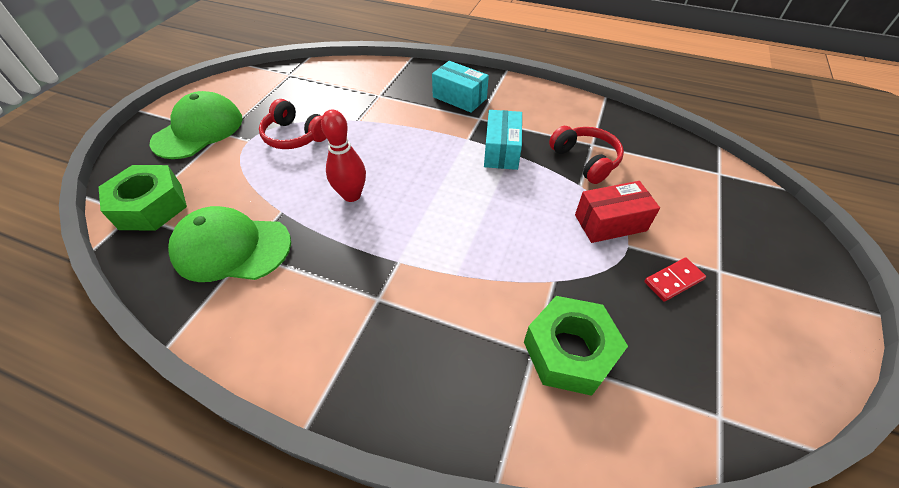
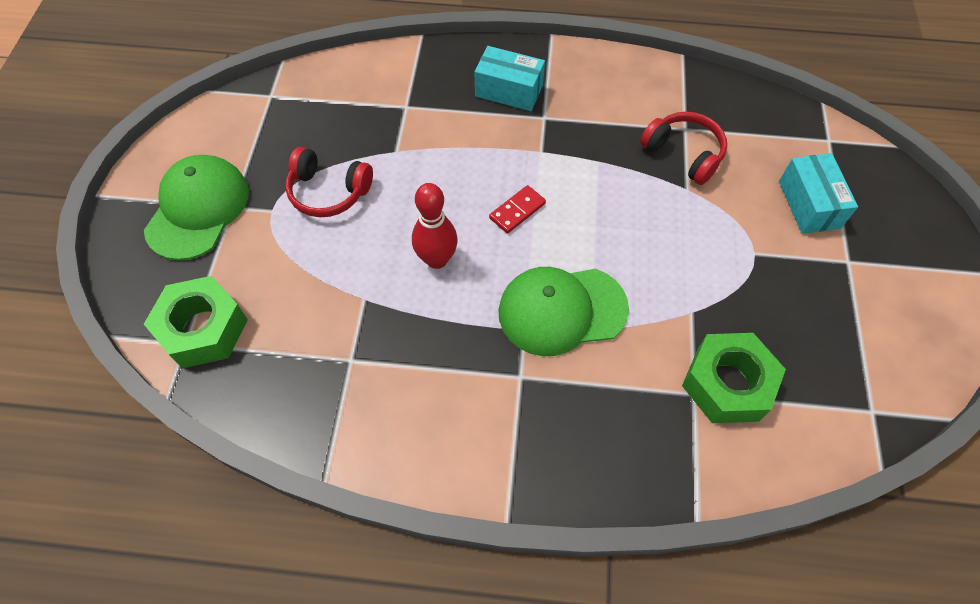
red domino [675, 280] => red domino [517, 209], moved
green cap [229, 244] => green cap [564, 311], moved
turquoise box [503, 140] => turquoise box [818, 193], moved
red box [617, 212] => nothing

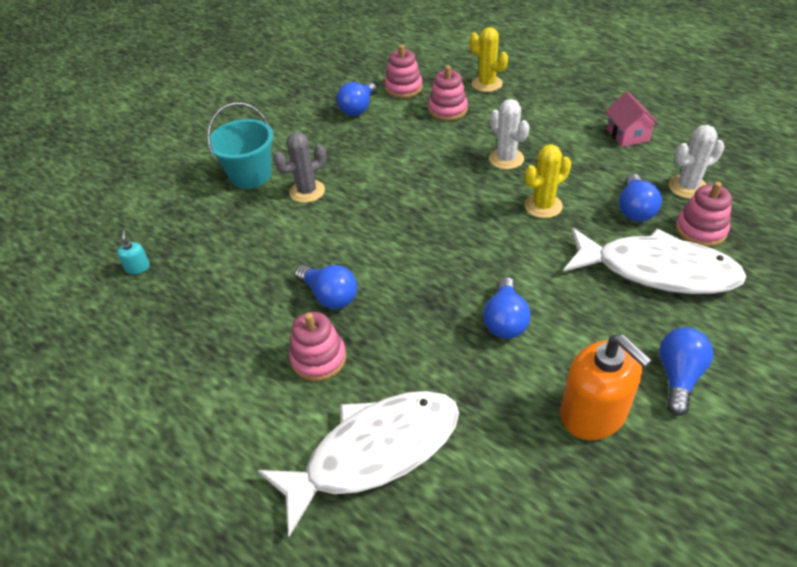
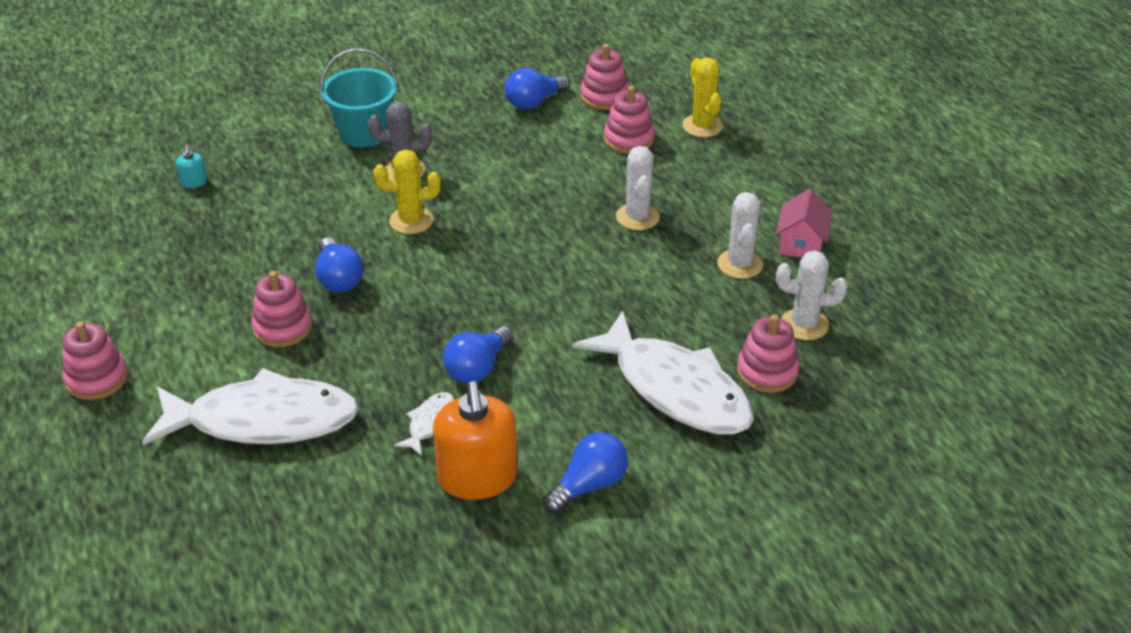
nothing => pink stacking toy [95, 360]
turquoise soap dispenser [133, 252] => turquoise soap dispenser [191, 166], 150 degrees clockwise
yellow cactus [547, 181] => yellow cactus [407, 191], moved
nothing => white fish [424, 424]
nothing => white cactus [740, 235]
blue light bulb [640, 198] => nothing

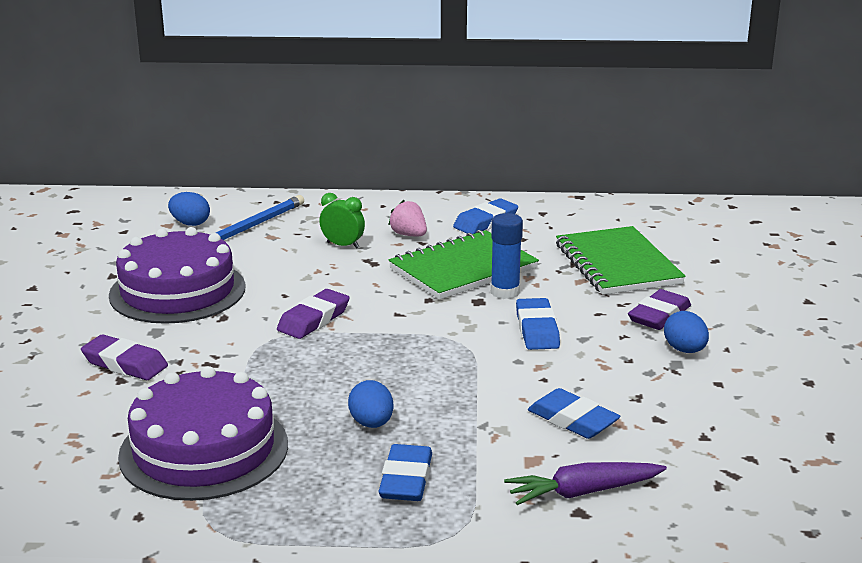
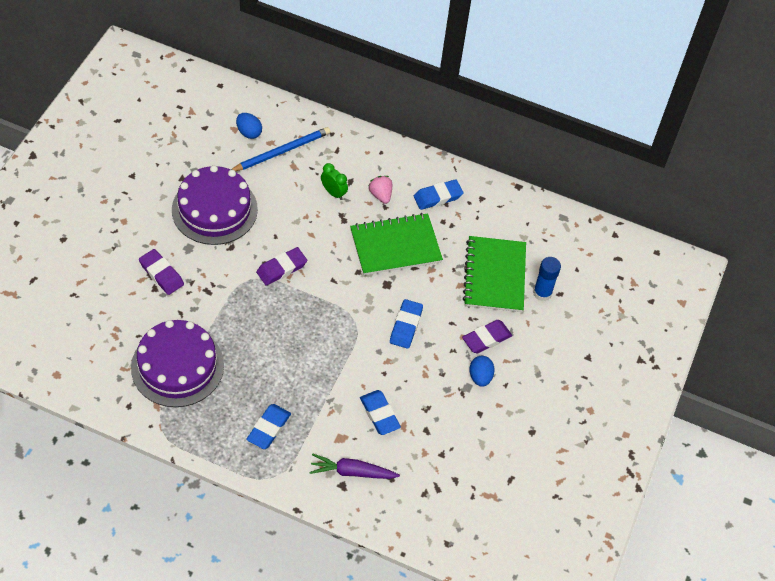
blue glue stick [507, 256] => blue glue stick [547, 279], moved
blue egg [371, 404] => nothing

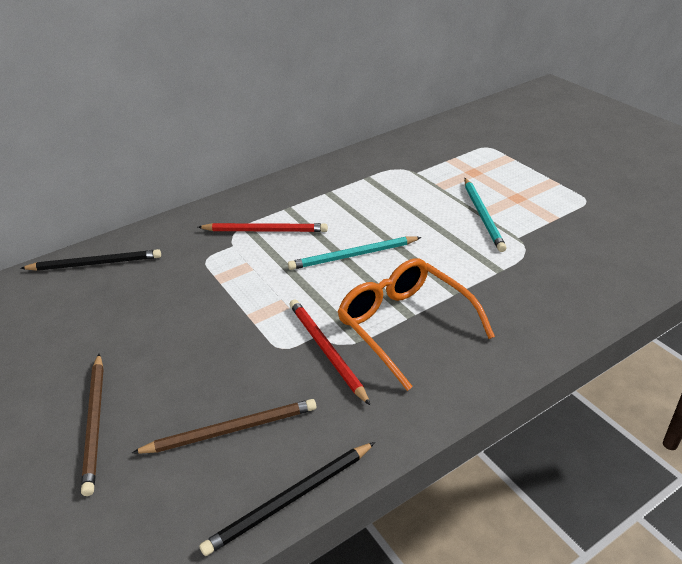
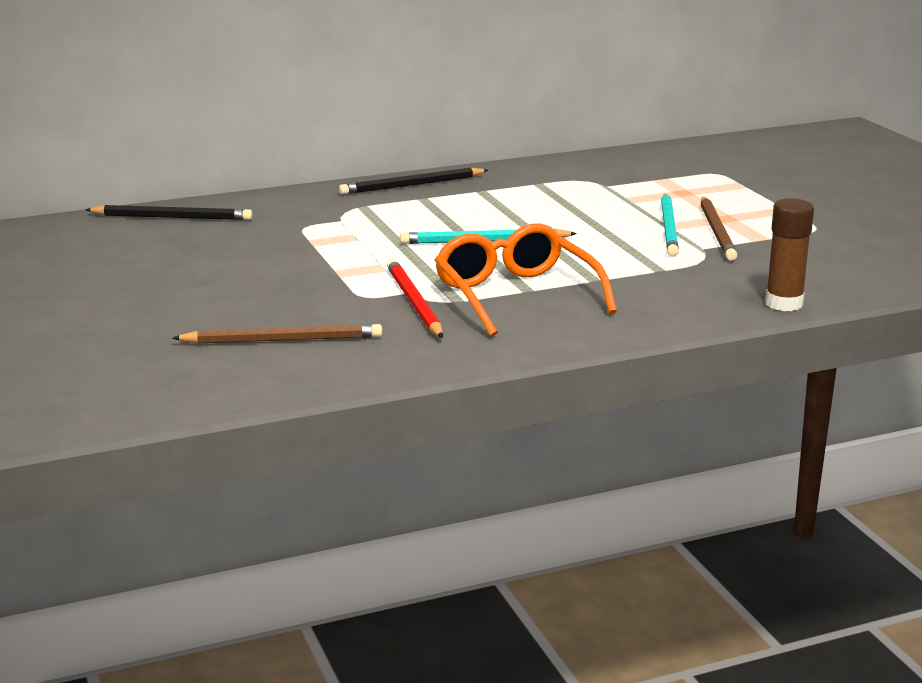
black pencil [287, 499] => black pencil [413, 181], moved
brown pencil [92, 425] => brown pencil [719, 228], moved
nothing => brown glue stick [789, 254]
red pencil [263, 227] => nothing

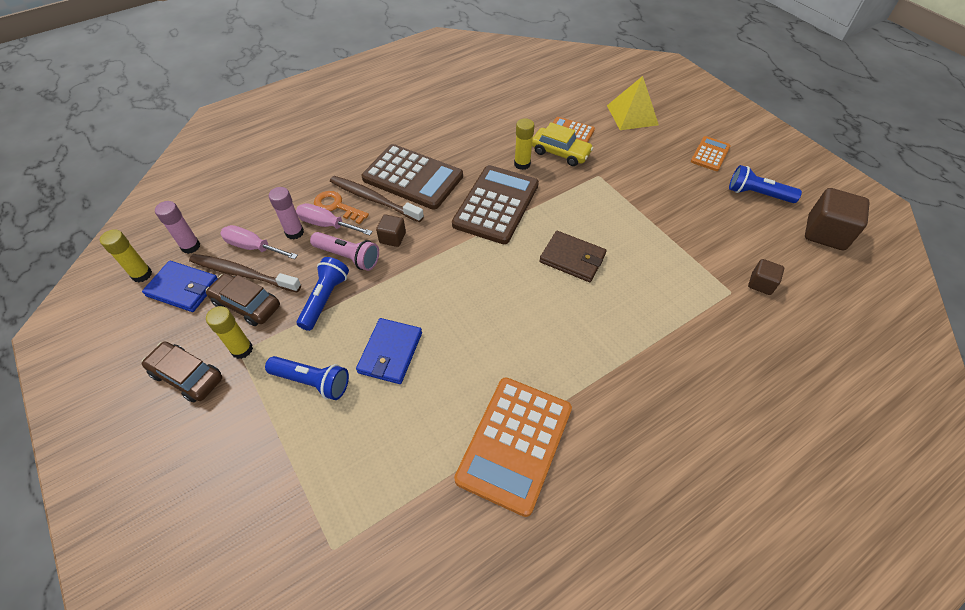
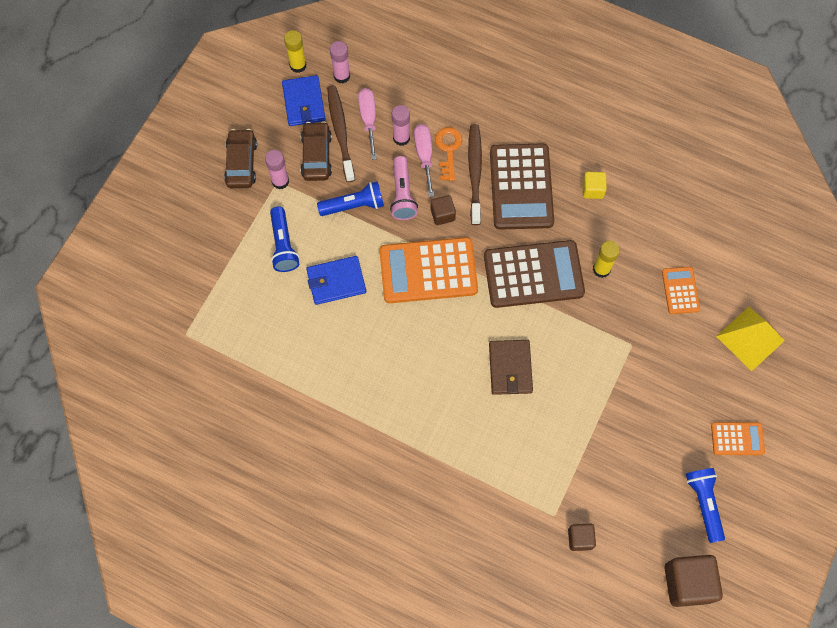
yellow glue stick [229, 332] => pink glue stick [277, 170]
orange calculator [513, 447] => orange calculator [428, 270], moved
nothing => yellow cube [595, 185]
yellow car [562, 144] => nothing

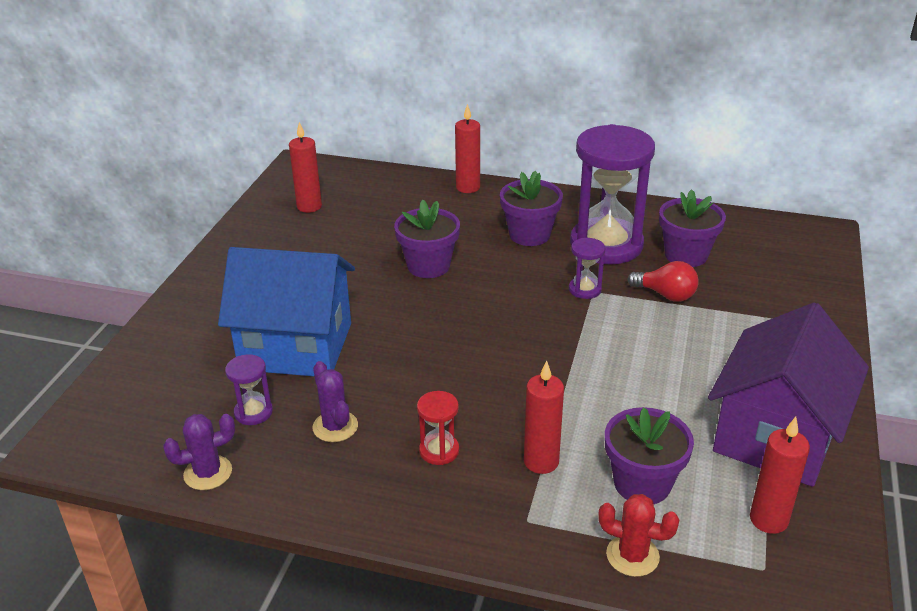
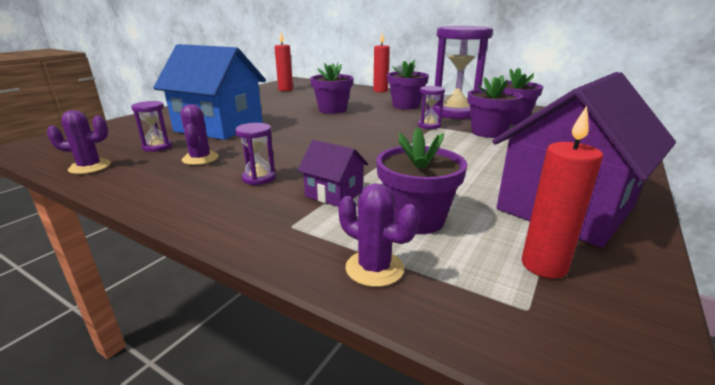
red hourglass [438, 428] => purple hourglass [255, 154]
red candle [544, 417] => purple house [332, 173]
red cactus [638, 535] => purple cactus [378, 235]
red light bulb [663, 281] => purple flower pot [495, 106]

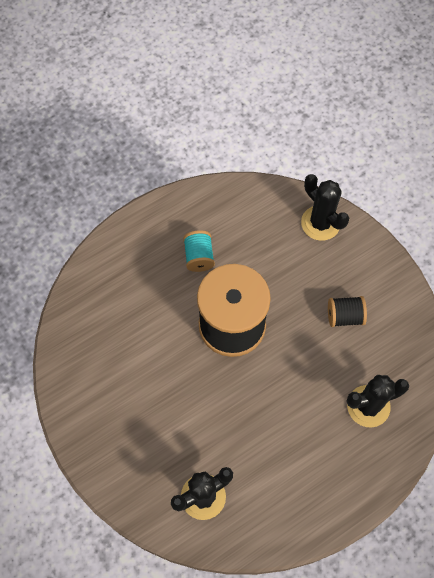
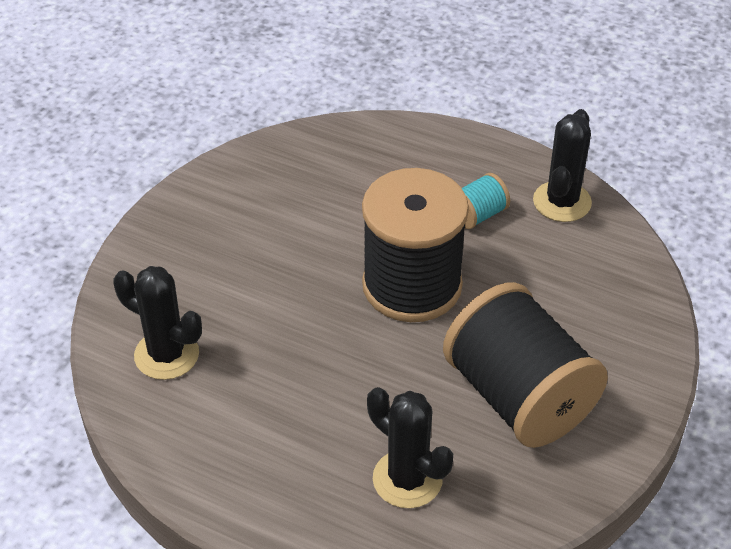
black spool [347, 311] => black spool [525, 365], x2.33
black cactus [325, 207] => black cactus [562, 165], moved

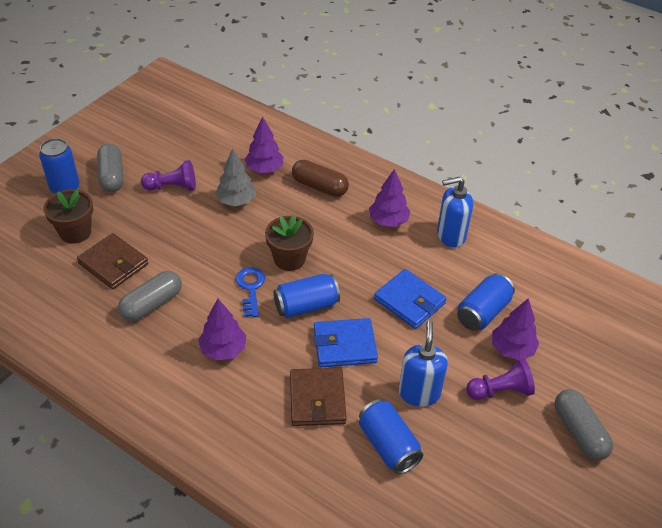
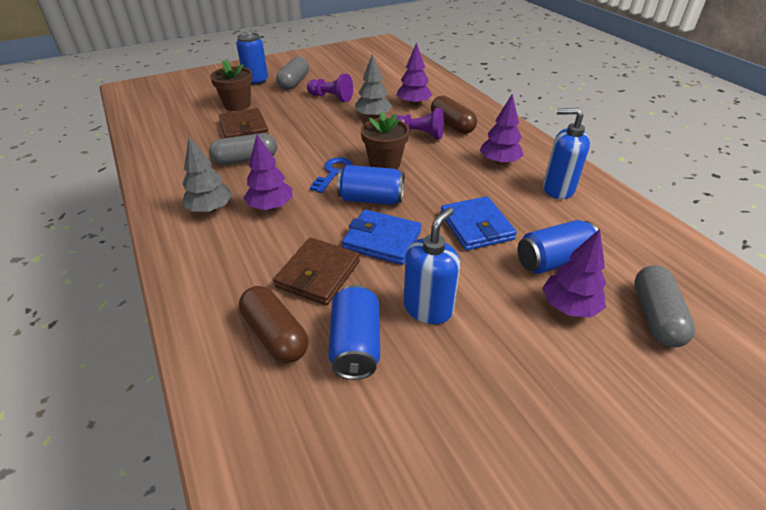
nothing => grey tree [207, 175]
nothing => brown capsule [273, 324]
purple pawn [500, 379] => purple pawn [420, 123], moved
grey capsule [584, 424] => grey capsule [665, 306], moved

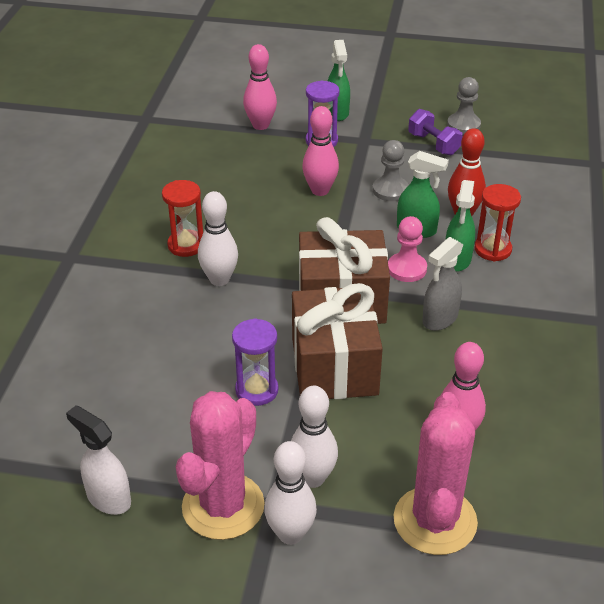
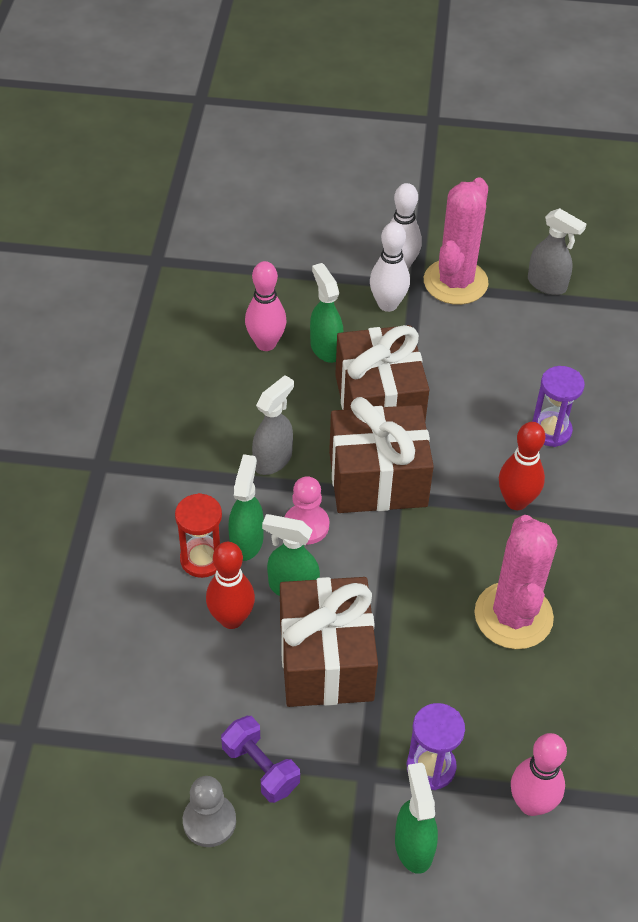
grey pawn [391, 170] => brown gift [329, 642]
nothing => green spray bottle [326, 313]
pink cactus [436, 473] => pink cactus [515, 582], moved
white bowling pin [218, 238] => red bowling pin [522, 466]
white spray bottle [98, 460] => grey spray bottle [557, 251]
purple hourglass [255, 362] => purple hourglass [558, 406], moved
red hourglass [182, 218] => nothing
pink bowling pin [320, 151] => nothing

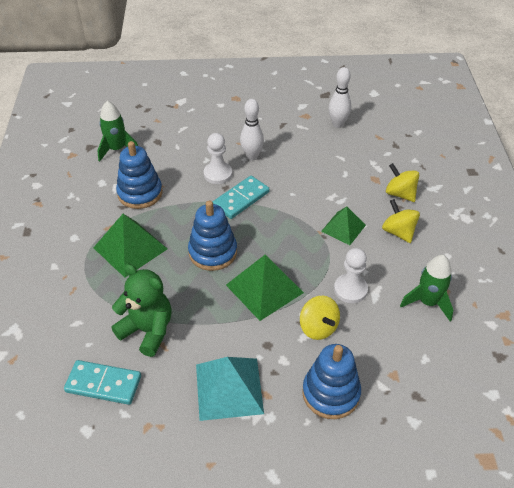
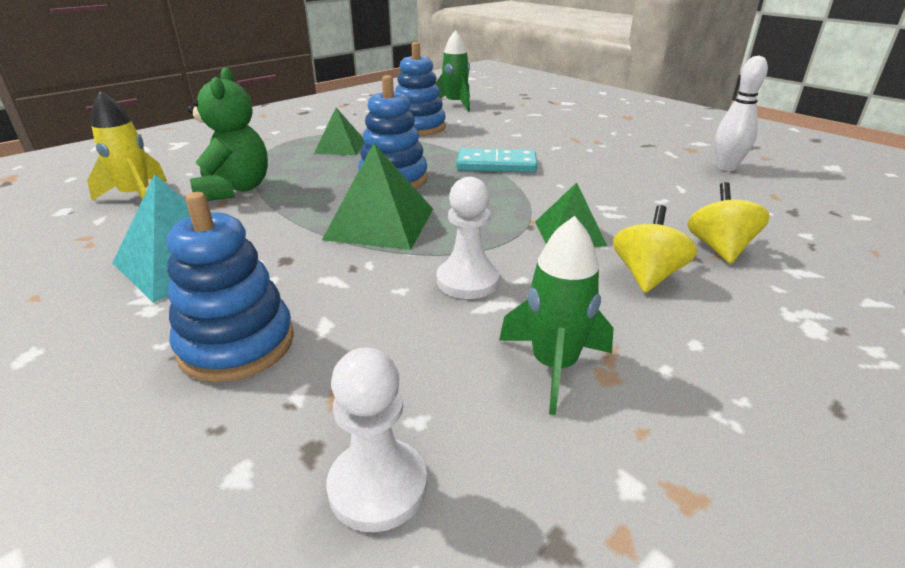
turquoise domino [102, 382] => yellow rocket [127, 146]
green pyramid [130, 246] => green pyramid [339, 131], x0.64
white pawn [218, 158] => white pawn [377, 440], moved
white bowling pin [252, 129] => nothing
yellow spinning top [320, 318] => nothing

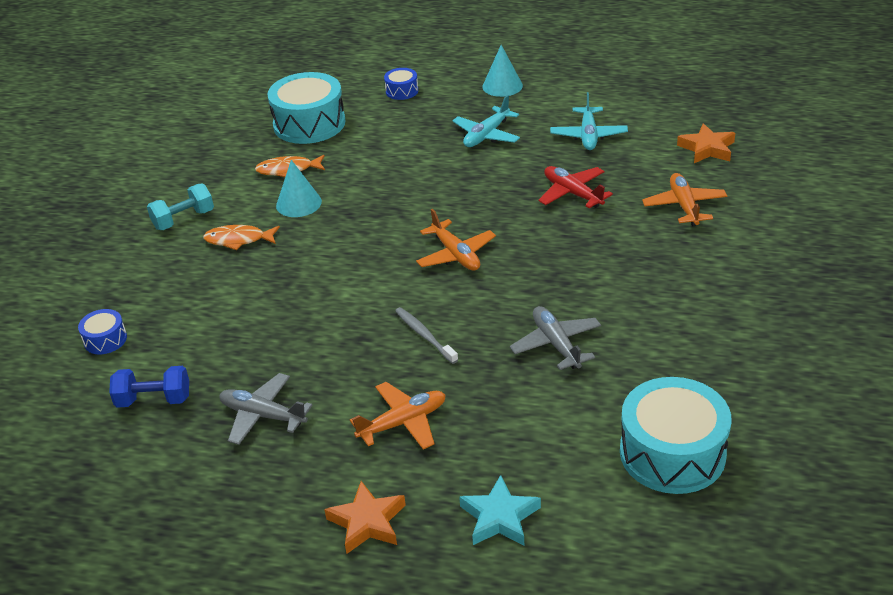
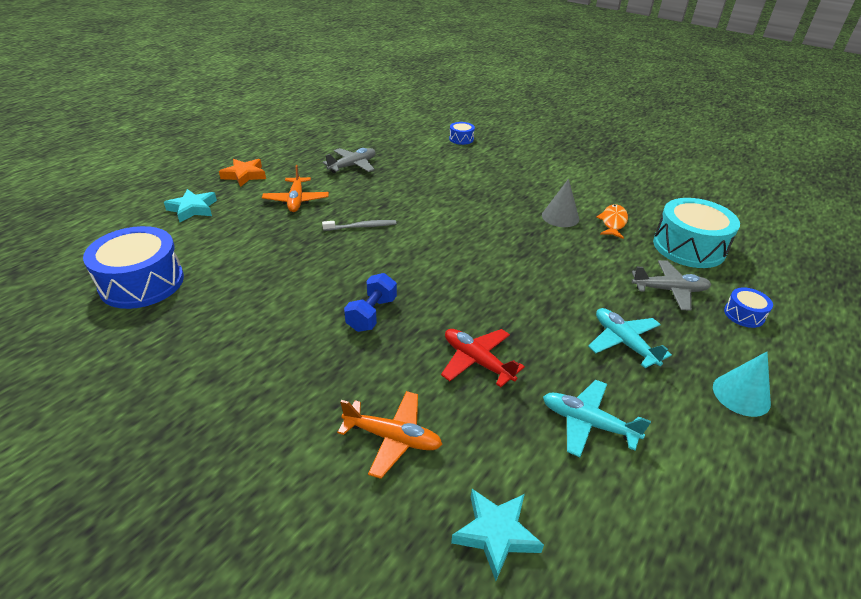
turquoise drum [675, 435] => blue drum [133, 267]
blue dumbbell [149, 387] => blue dumbbell [370, 302], moved
red plane [575, 187] => red plane [483, 358], 120 degrees counterclockwise
orange star [706, 143] => turquoise star [497, 535]
turquoise cone [299, 188] => grey cone [560, 203]
grey plane [555, 338] => grey plane [671, 285], moved
turquoise dumbbell [180, 207] => nothing
orange fish [241, 237] => nothing
orange plane [456, 240] => nothing

